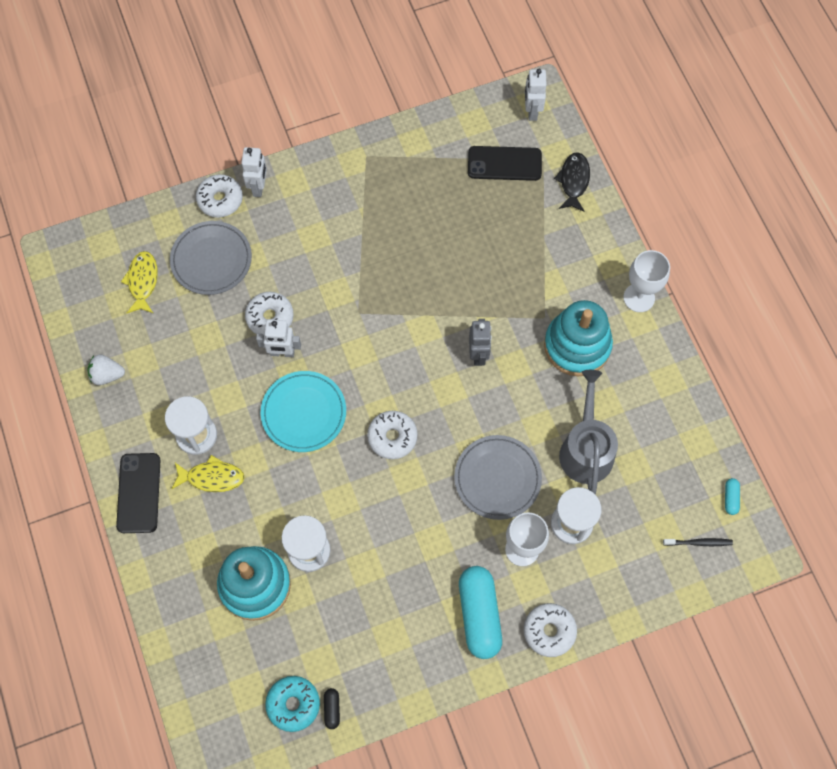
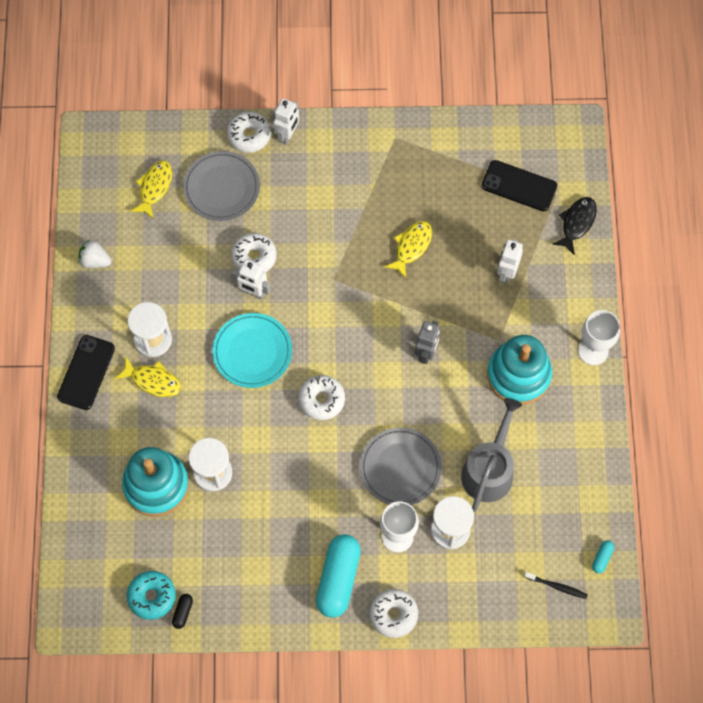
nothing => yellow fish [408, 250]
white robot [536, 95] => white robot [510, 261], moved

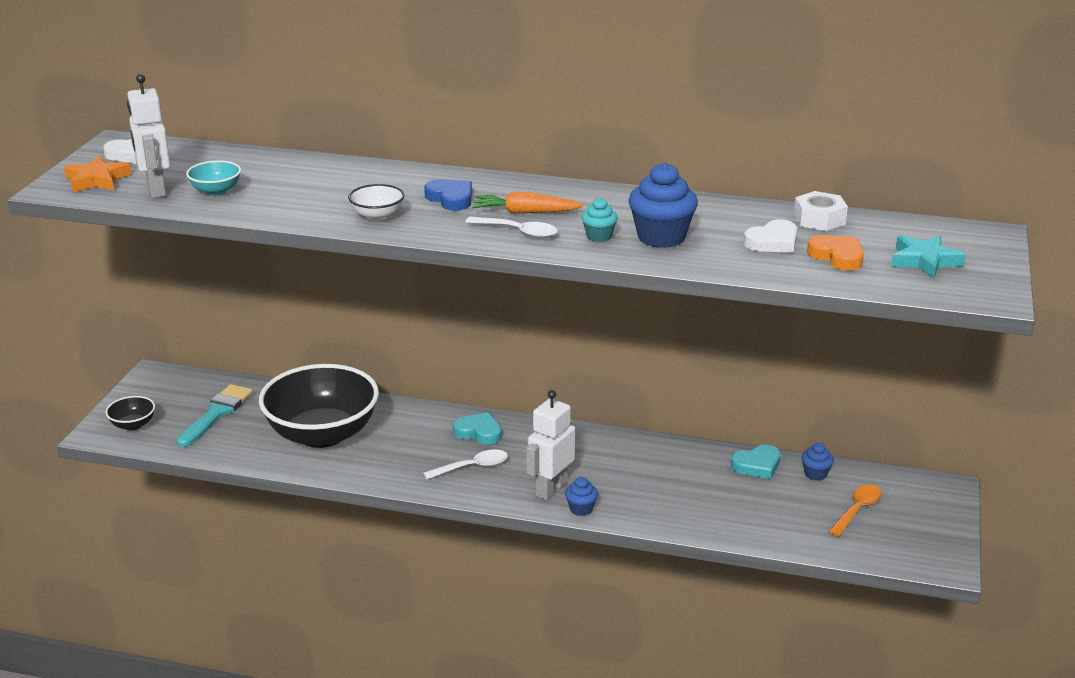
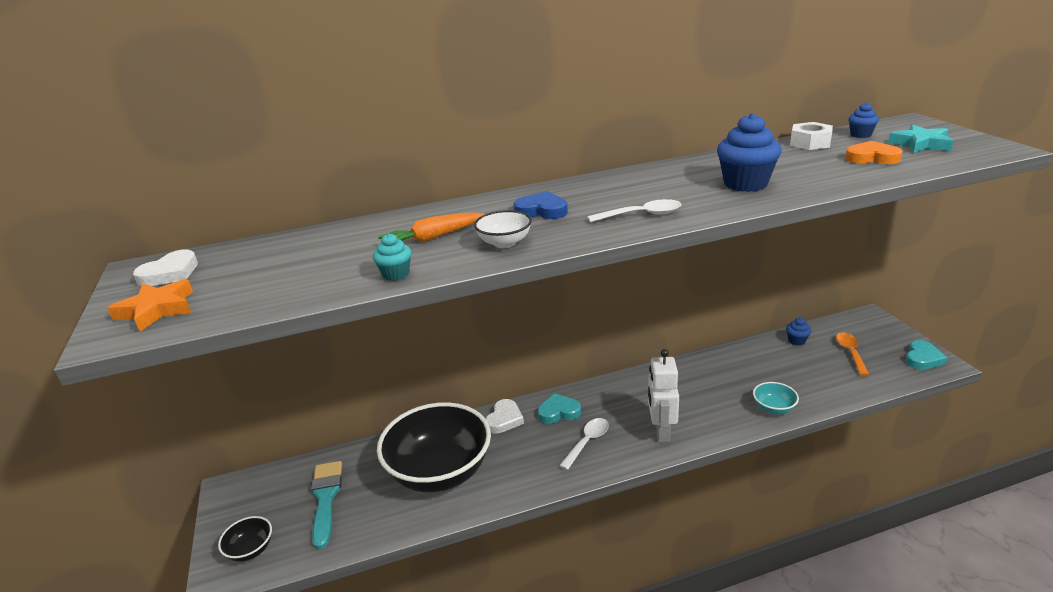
turquoise cupcake [600, 220] => turquoise cupcake [392, 257], moved
orange carrot [527, 203] => orange carrot [431, 227], moved
white heart [770, 236] => white heart [505, 416], moved
turquoise bowl [213, 178] => turquoise bowl [776, 398], moved
blue cupcake [581, 496] => blue cupcake [863, 120], moved
turquoise heart [756, 462] => turquoise heart [926, 355], moved
white robot [148, 136] => nothing

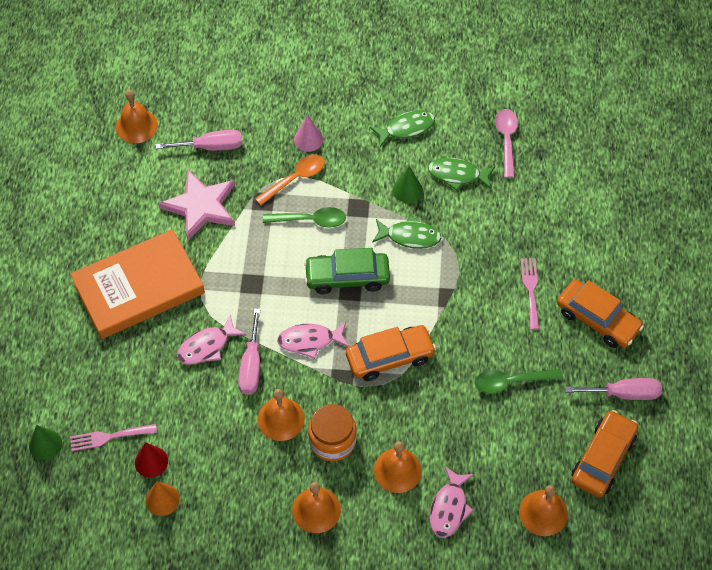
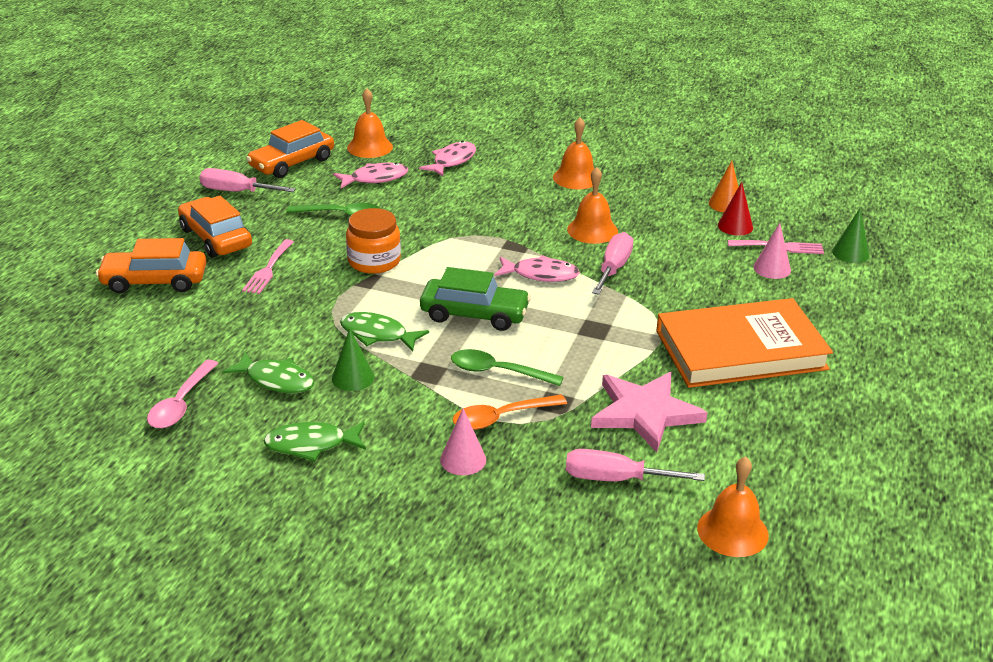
orange car [391, 353] => orange car [151, 265], moved
pink fish [211, 340] => pink fish [370, 175], moved
orange jar [332, 432] => orange jar [373, 241], moved
nothing => pink cone [772, 251]
orange bell [398, 467] => nothing

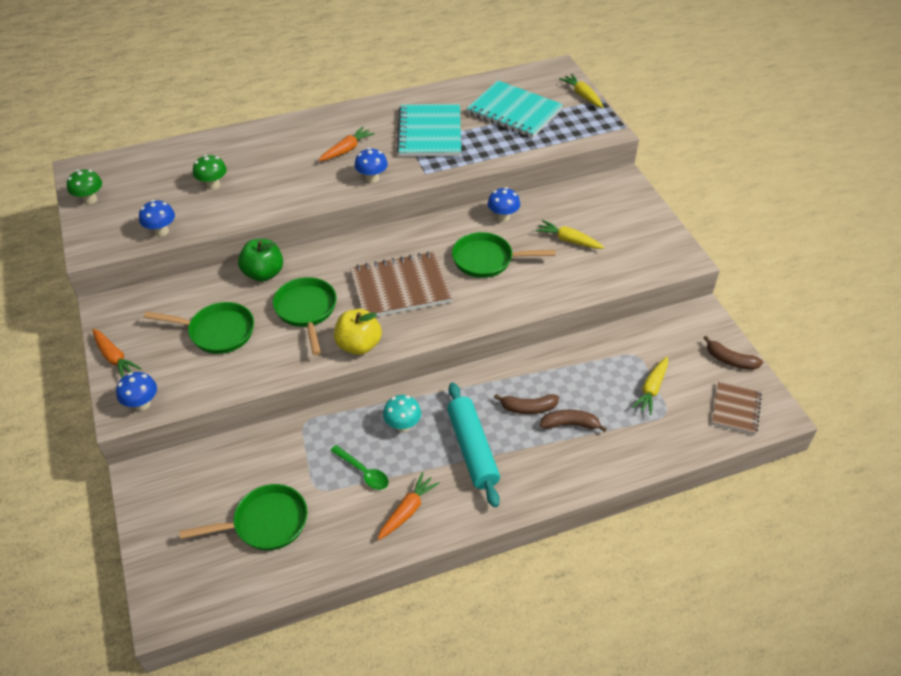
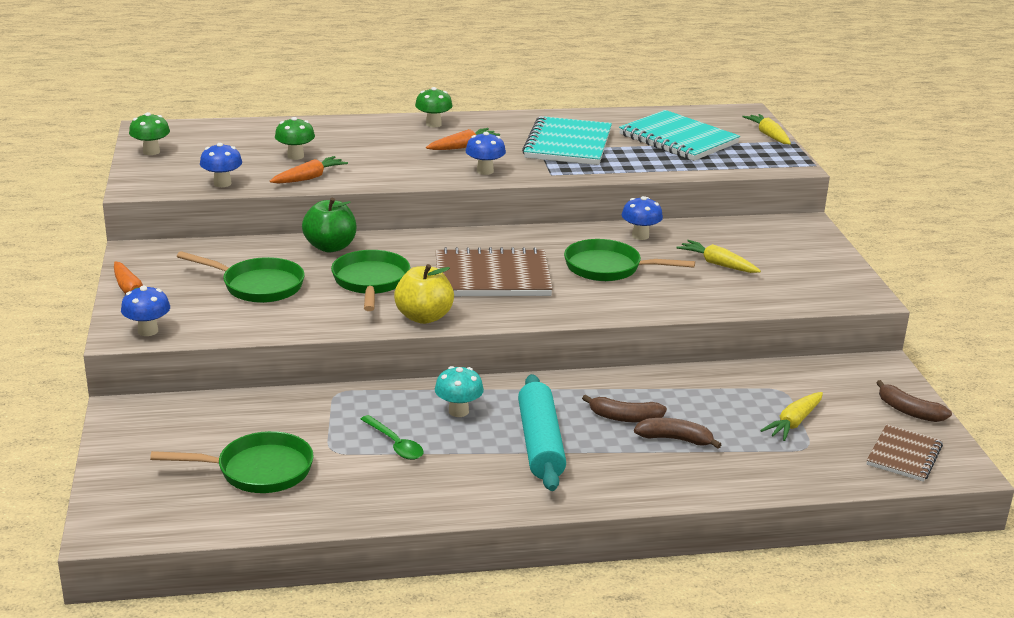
orange carrot [409, 506] => orange carrot [309, 169], moved
nothing => green mushroom [434, 107]

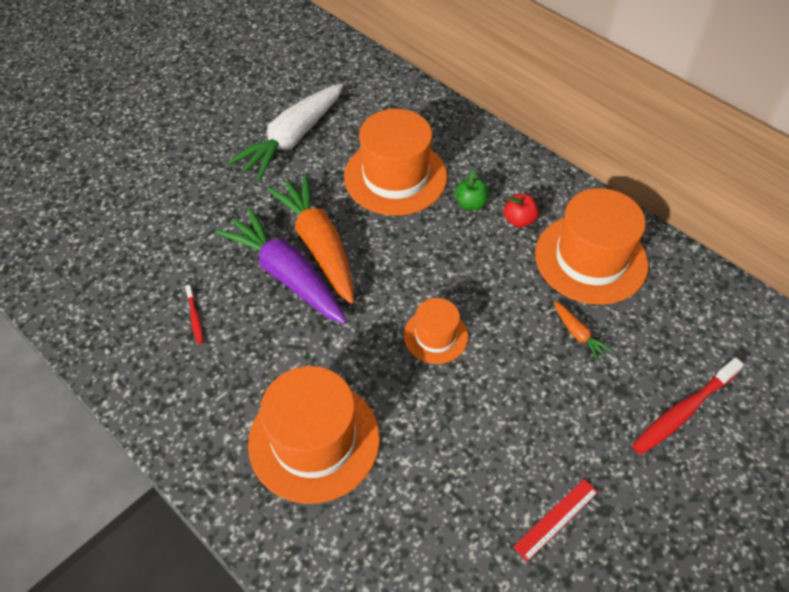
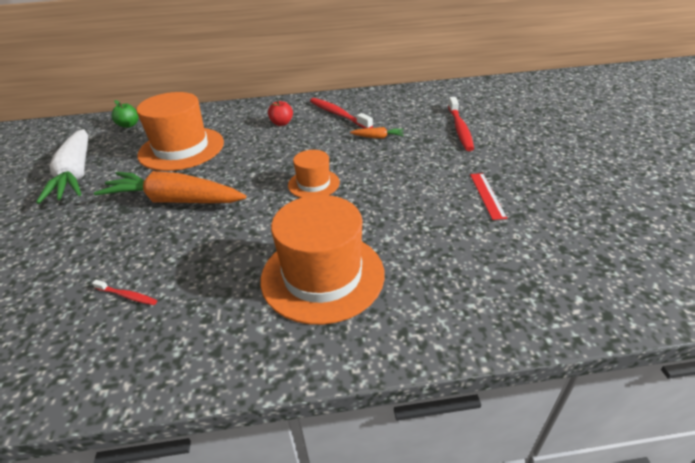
green apple [472, 190] => green apple [125, 114], moved
orange hat [592, 246] => red toothbrush [341, 113]
purple carrot [281, 266] => nothing

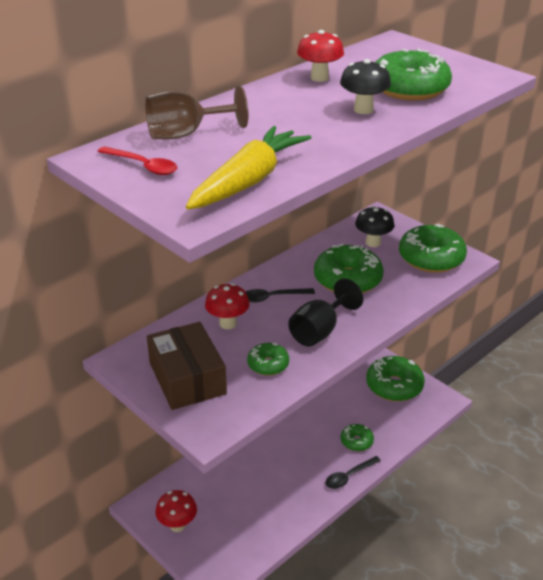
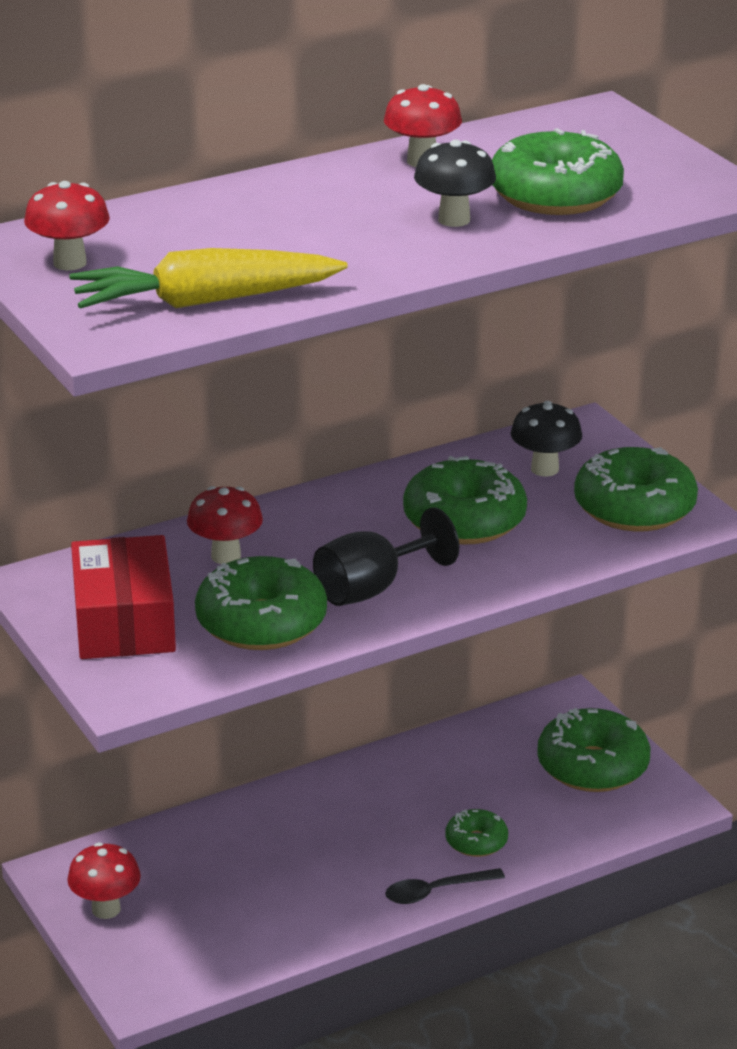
red spoon [137, 160] => red mushroom [67, 225]
yellow carrot [249, 167] => yellow carrot [209, 278], 150 degrees counterclockwise
brown box [187, 366] => red box [123, 597]
green donut [268, 359] => green donut [261, 603], x1.87
brown goblet [196, 112] => nothing
black spoon [280, 295] => nothing

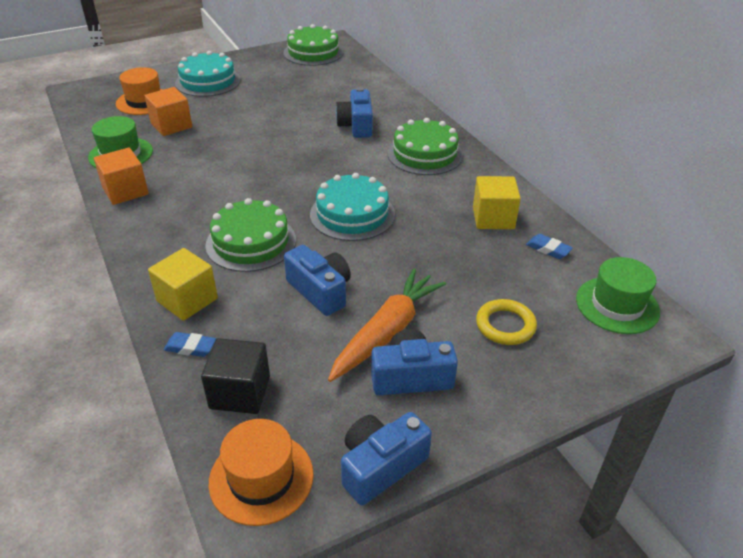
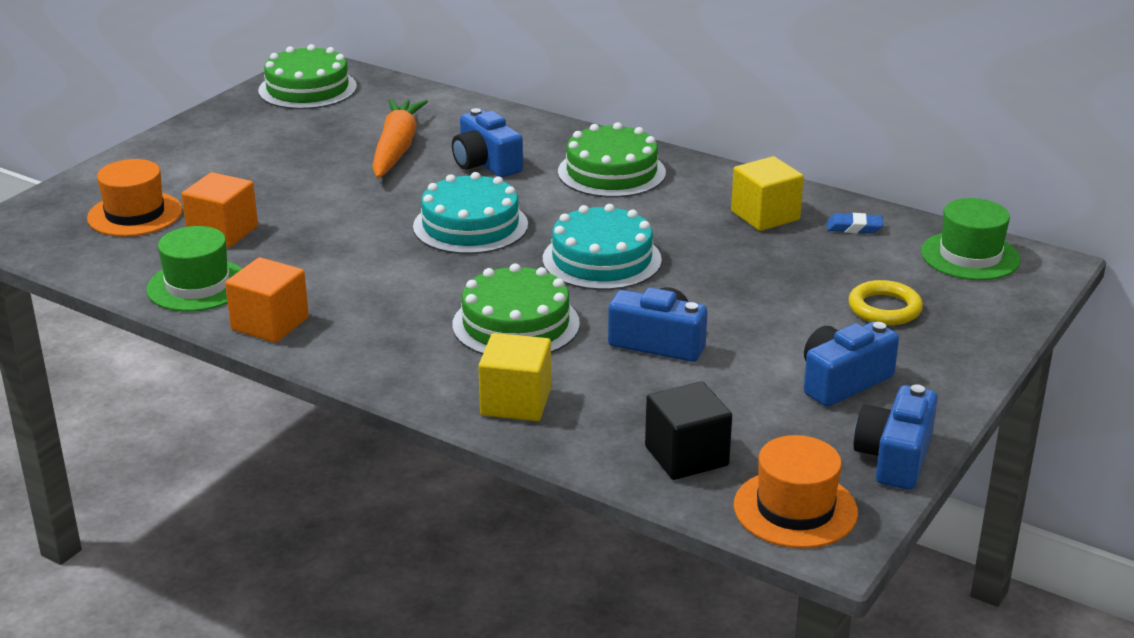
orange carrot [387, 325] => orange carrot [400, 139], moved
turquoise cake [208, 74] => turquoise cake [470, 213], moved
blue eraser [190, 344] => nothing

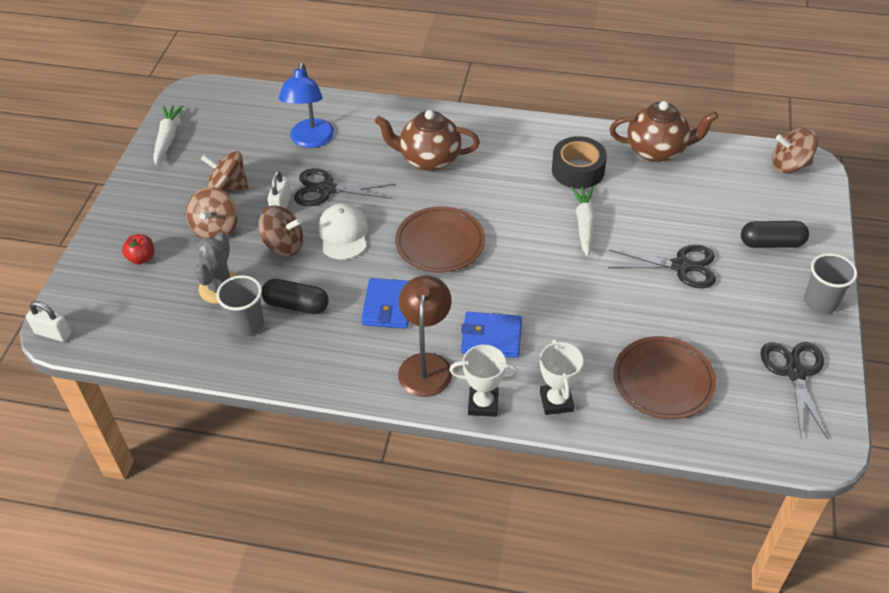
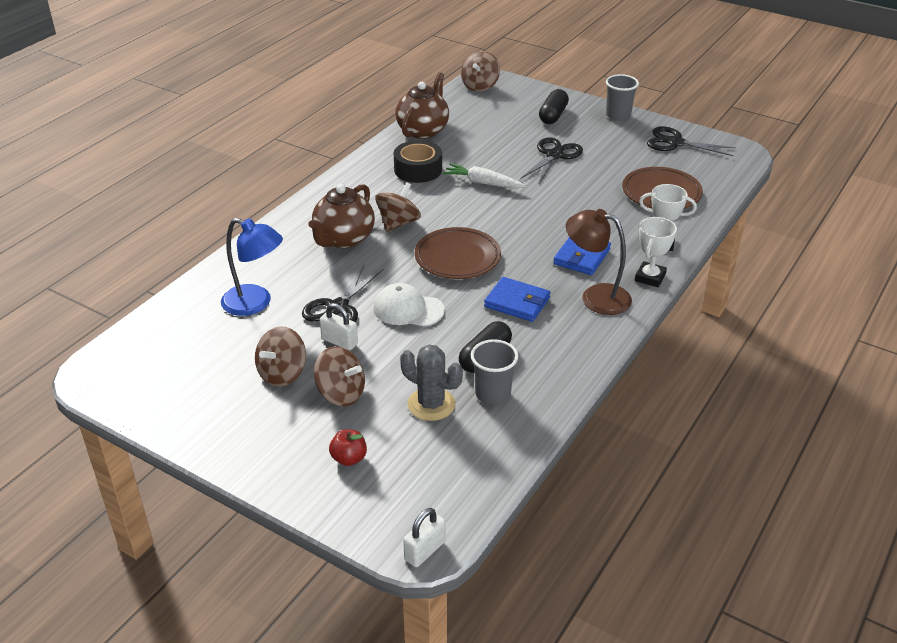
brown spinning top [281, 231] => brown spinning top [398, 207], moved
white carrot [168, 135] => nothing

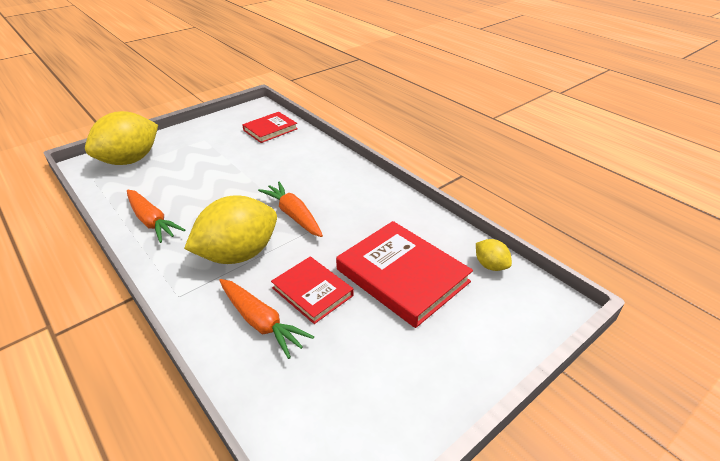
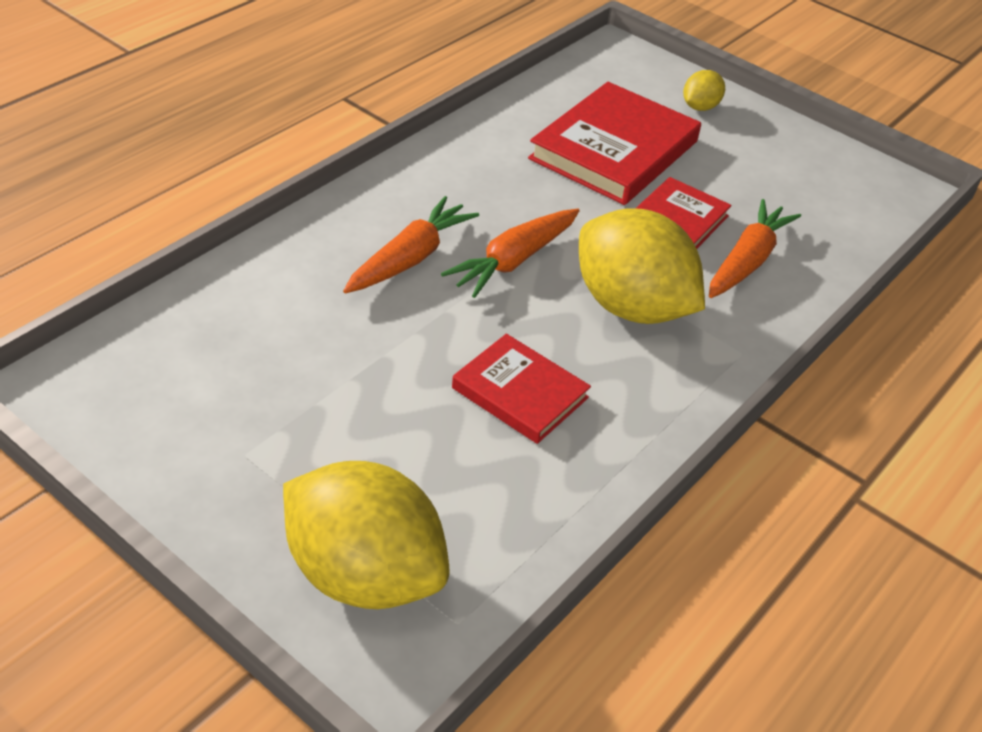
orange carrot [156, 216] => orange carrot [411, 244], moved
red book [270, 127] => red book [521, 389], moved
yellow lemon [494, 255] => yellow lemon [704, 90], moved

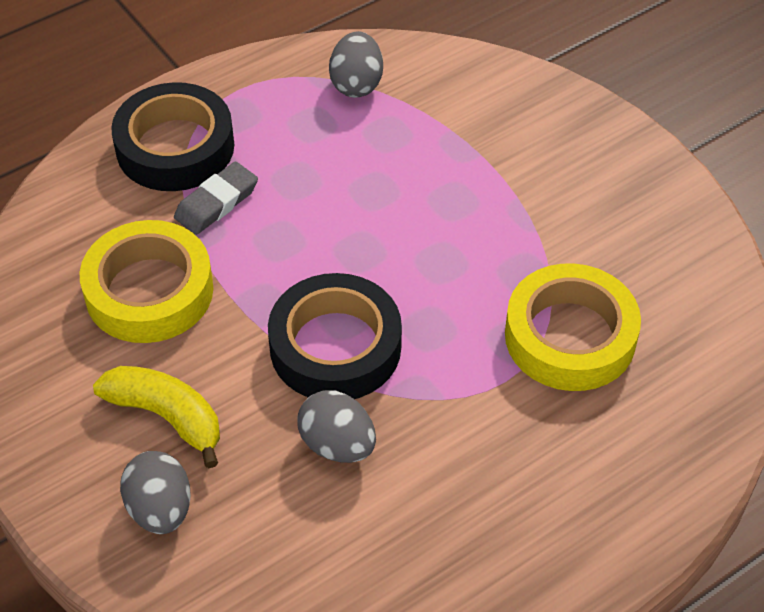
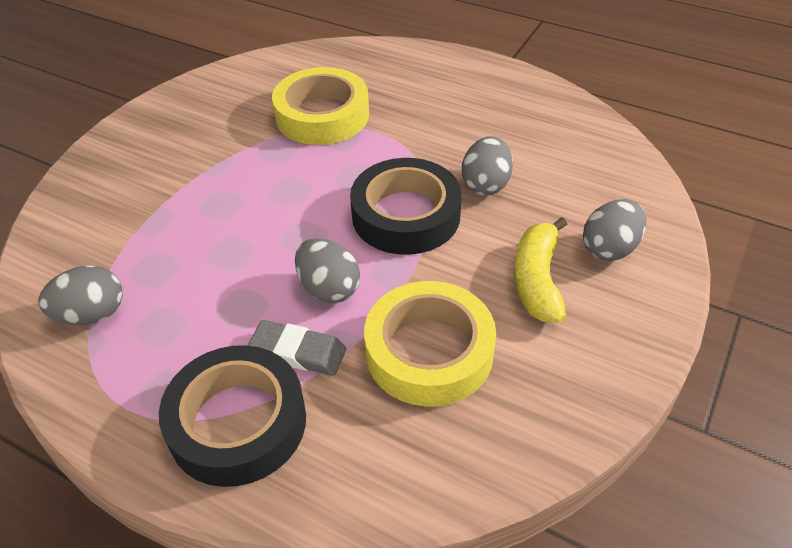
nothing => grey egg [327, 270]

